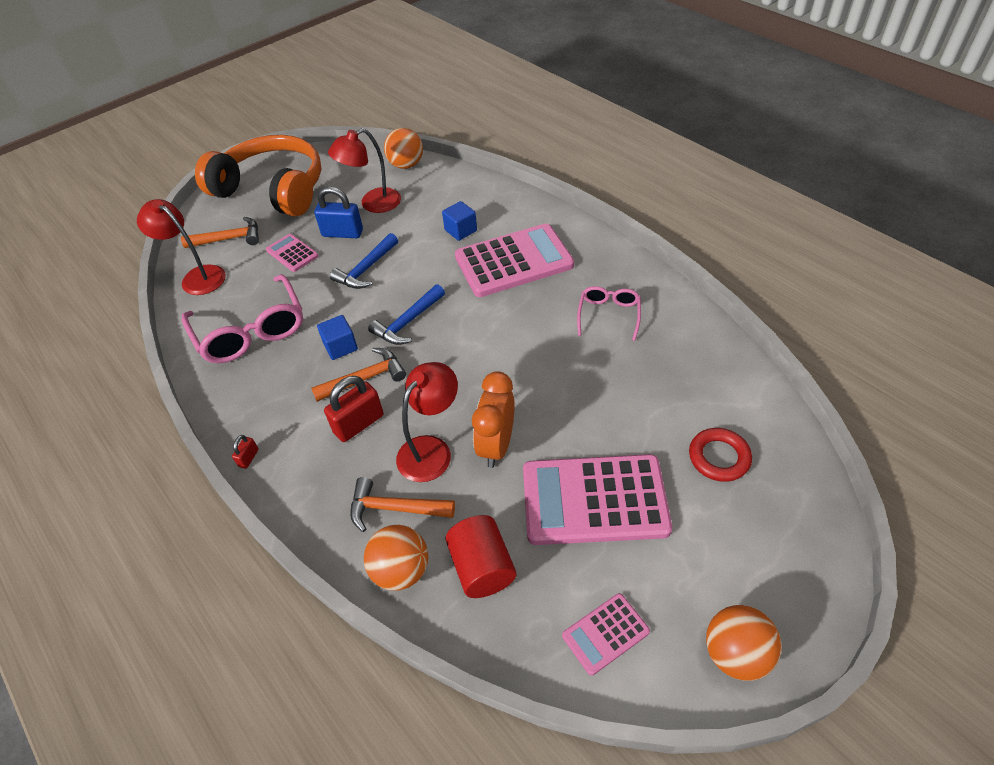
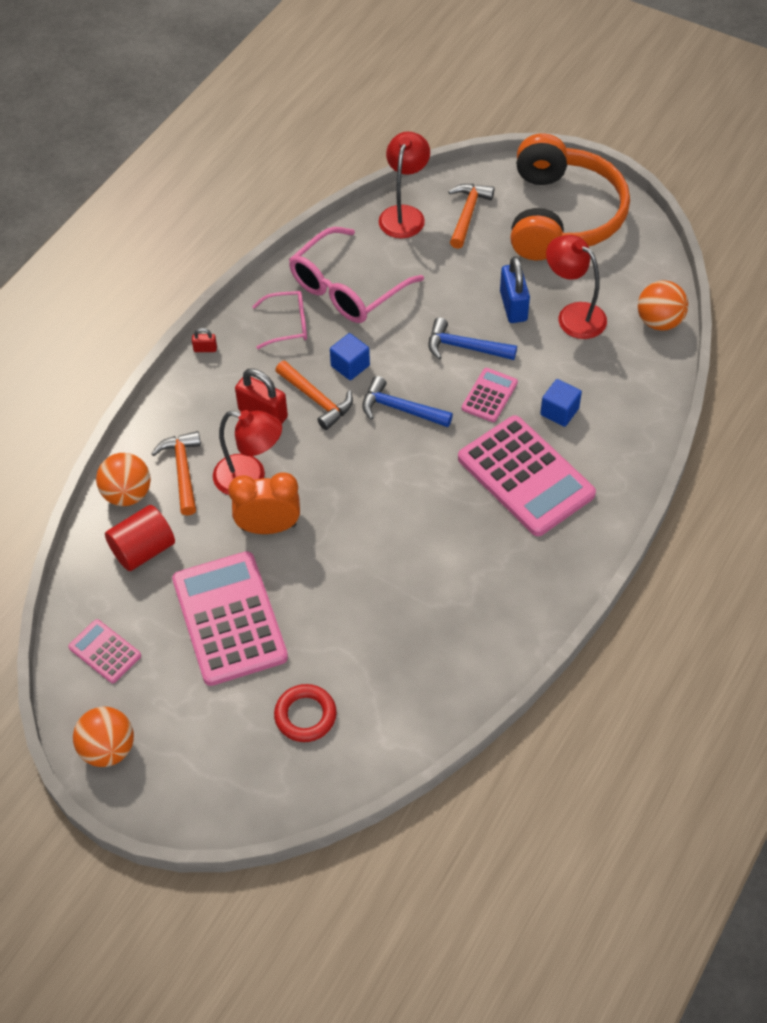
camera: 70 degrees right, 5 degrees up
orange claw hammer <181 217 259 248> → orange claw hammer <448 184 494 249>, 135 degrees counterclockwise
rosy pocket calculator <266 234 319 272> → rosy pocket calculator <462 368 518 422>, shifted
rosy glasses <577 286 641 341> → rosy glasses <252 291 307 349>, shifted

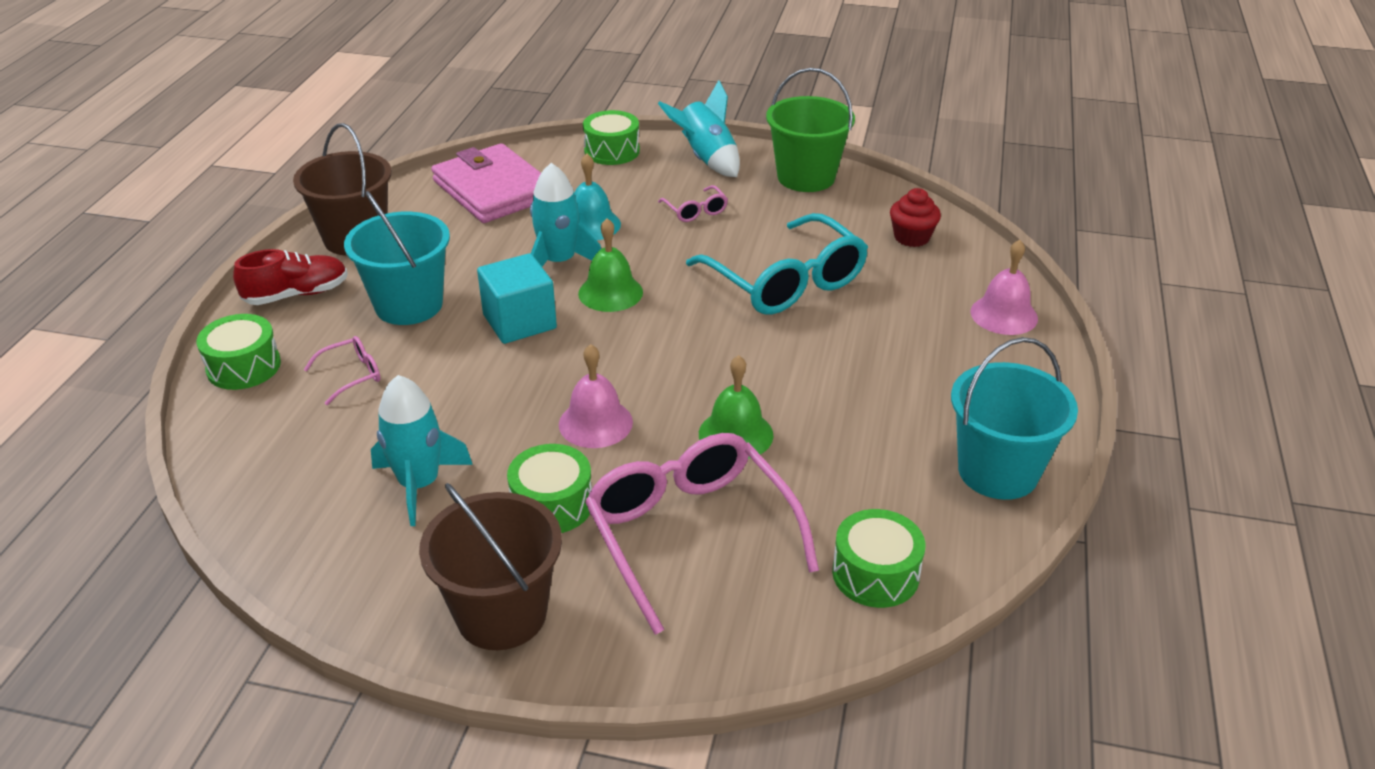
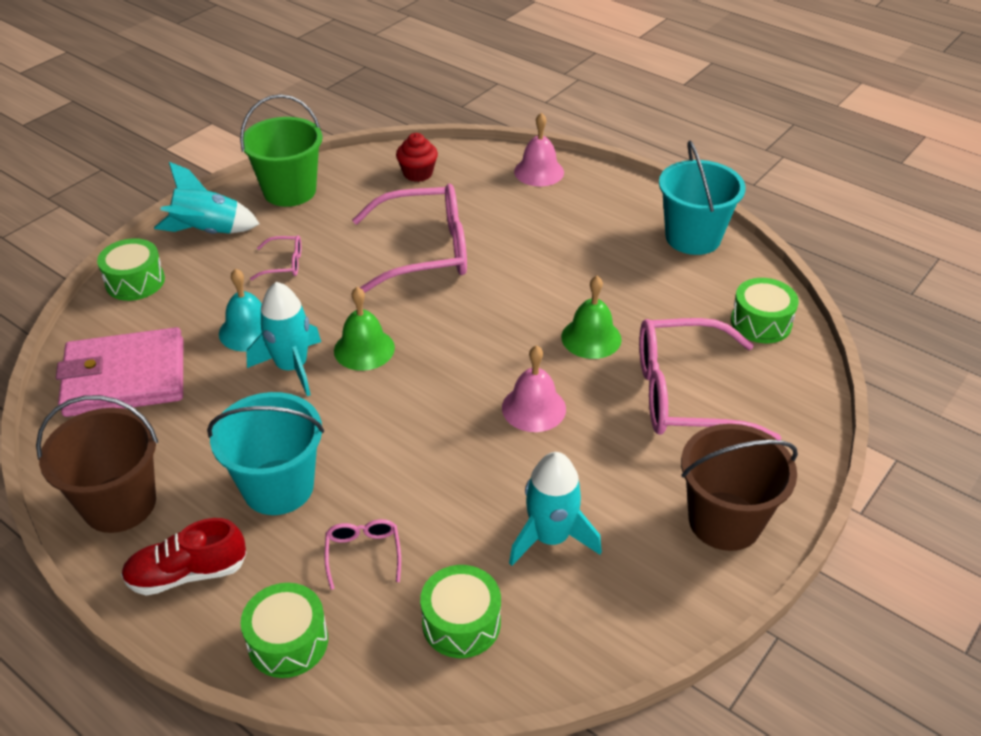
camera: 65 degrees left, 5 degrees up
turquoise glasses <686 213 868 315> → rosy glasses <352 184 467 293>
red lace-up shoe <233 249 348 305> → red lace-up shoe <121 518 247 596>, 105 degrees counterclockwise
turquoise cube <477 253 557 344> → -
leaf-green drum <507 444 592 533> → leaf-green drum <420 565 501 658>, shifted

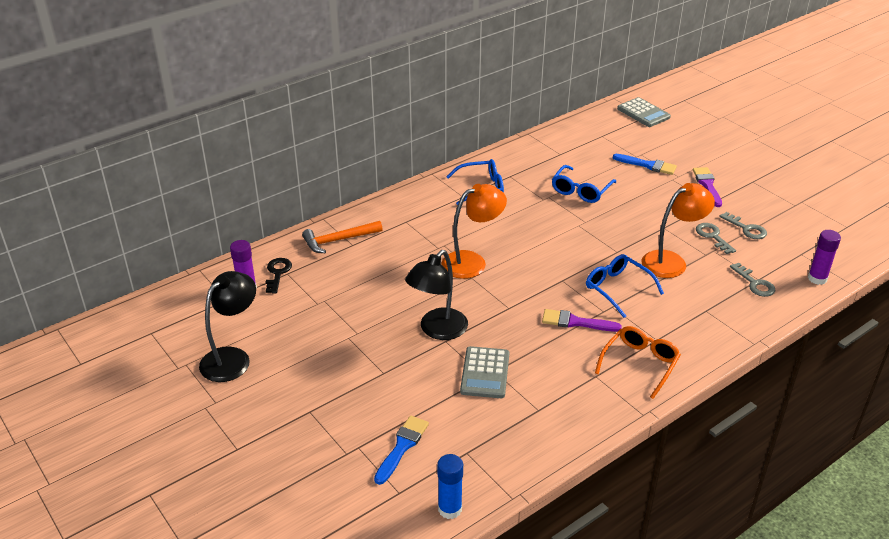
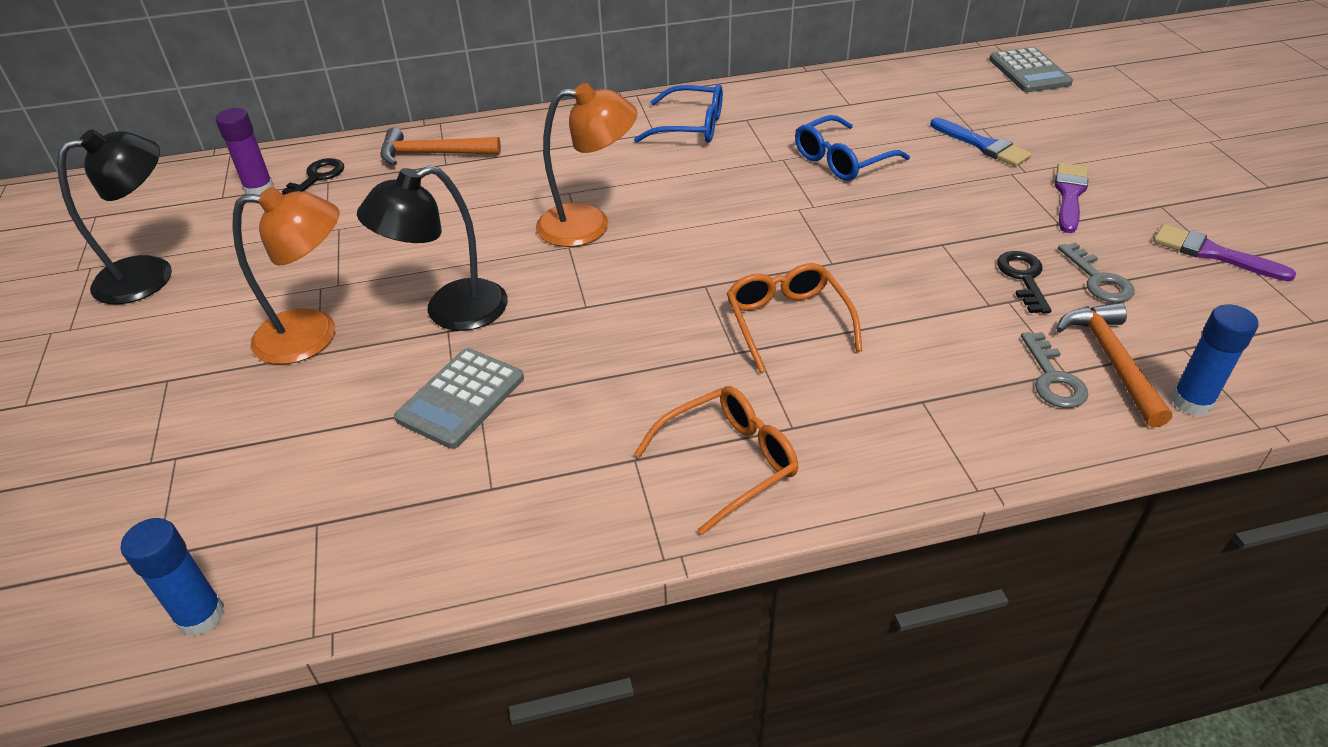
camera: 25 degrees right, 5 degrees up
orange lamp <642 183 715 278> → orange lamp <232 187 340 364>, shifted
ash-grey key <696 223 736 254> → jet-black key <997 251 1051 314>
purple glue <808 230 841 285> → royal blue glue <1171 304 1259 416>
royal blue glasses <586 254 664 318> → orange glasses <727 263 862 373>
purple paintbrush <542 309 622 332> → purple paintbrush <1153 224 1297 282>, shifted
royal blue paintbrush <374 416 429 485> → -
- → orange claw hammer <1056 302 1172 428>

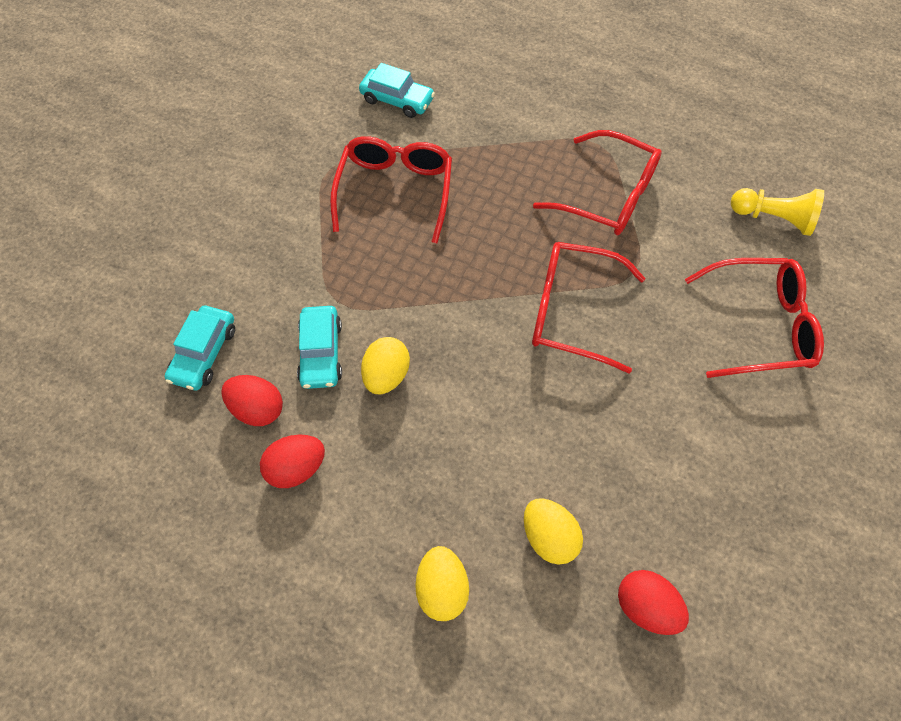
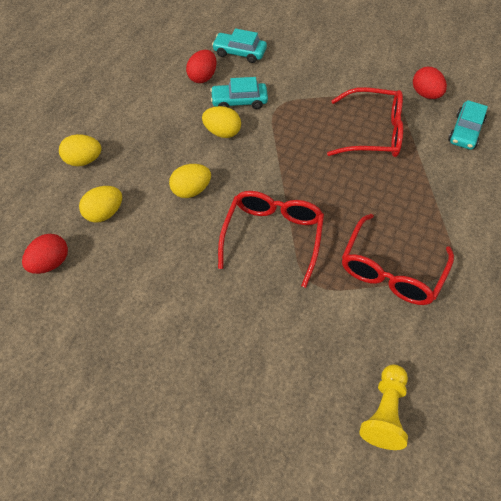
camera: 90 degrees right, 5 degrees down
red glasses <685 258 824 378> → -
red egg shape <260 435 325 488> → red egg shape <413 67 447 99>, shifted
- → golden egg shape <169 164 211 198>

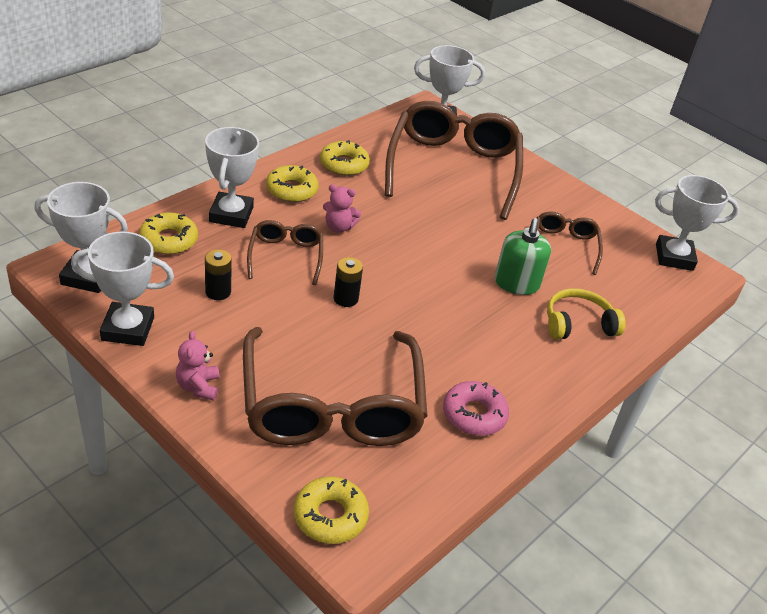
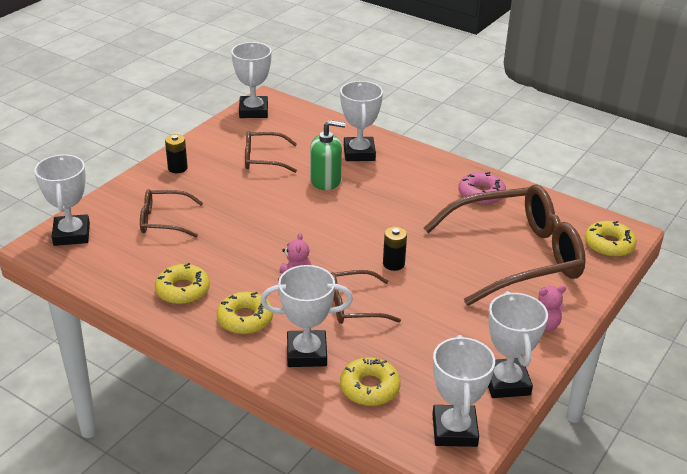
camera: 95 degrees left, 5 degrees down
russet glasses <385 101 523 220> → russet glasses <140 189 203 237>, x0.48
jet-black AA battery <205 250 232 300> → jet-black AA battery <165 134 188 173>, shifted
golden headset <547 288 626 339> → snow-white prize cup <340 81 383 161>

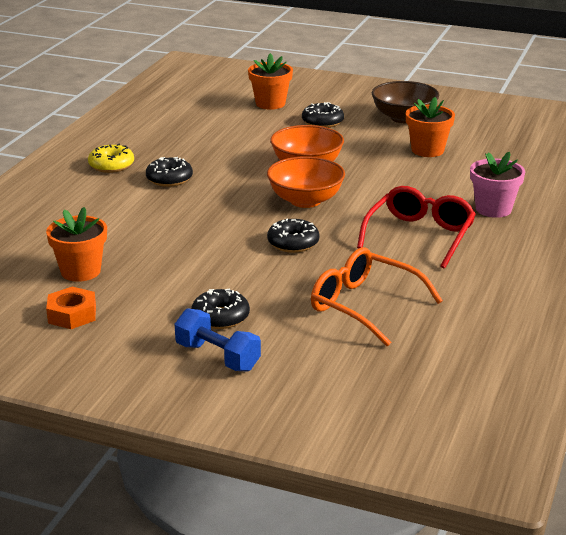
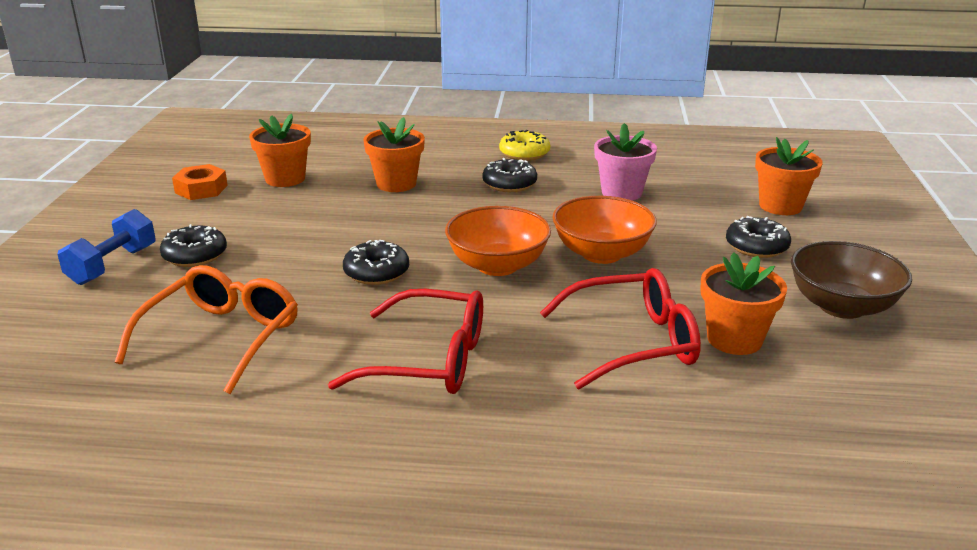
camera: 75 degrees right, 0 degrees up
rosy plant pot <470 152 525 218> → rosy plant pot <594 123 657 201>, shifted
- → orange plant pot <363 117 425 192>
- → red glasses <540 268 701 389>

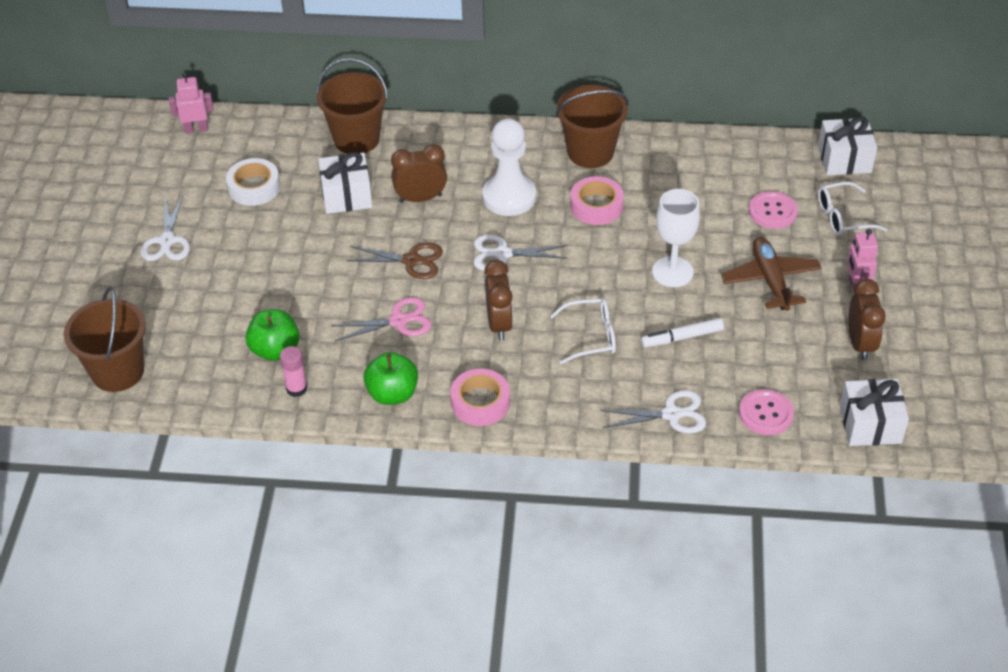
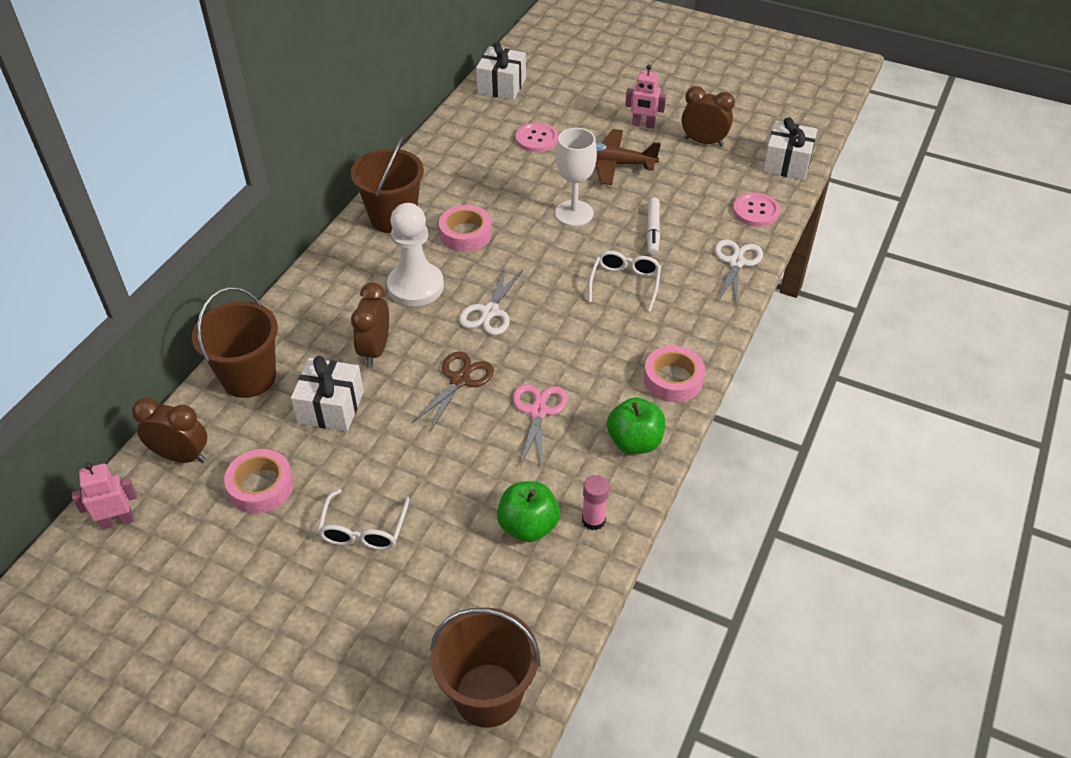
camera: 70 degrees left, 0 degrees up
rosy toy robot <169 72 214 134> → rosy toy robot <72 462 137 530>, 60 degrees clockwise
snow-white roll of tape <226 158 280 206> → rosy roll of tape <224 449 294 513>
snow-white glasses <818 182 888 236> → snow-white glasses <317 489 410 550>, shifted
snow-white scissors <141 195 190 261> → -
russet alarm clock <484 260 513 341> → russet alarm clock <132 397 207 463>, shifted

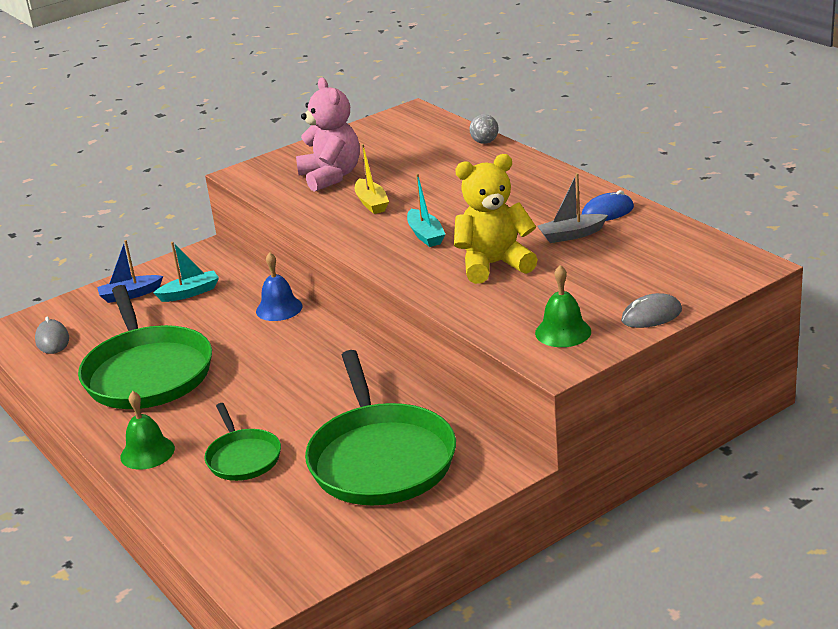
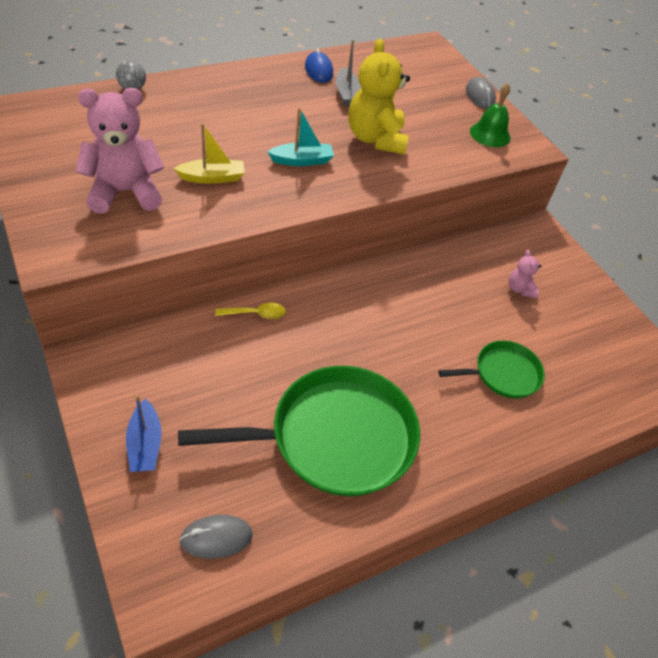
camera: 90 degrees left, 20 degrees up
turquoise toy boat <154 242 219 302> → -
royal blue hand bell <256 252 303 321> → golden teaspoon <215 303 286 319>
leaf-green pan <305 350 456 505> → rosy stuffed bear <509 250 541 298>
leaf-green hand bell <120 391 175 470> → -

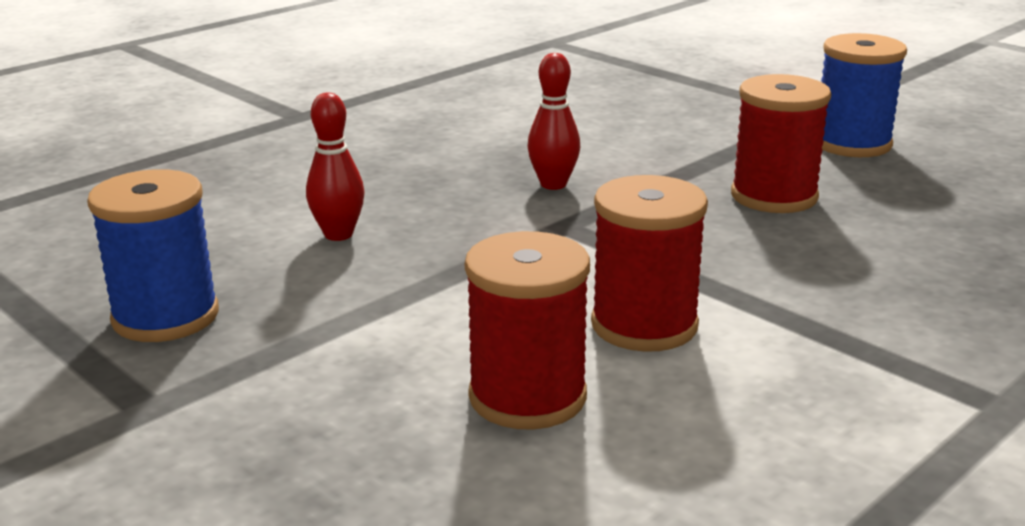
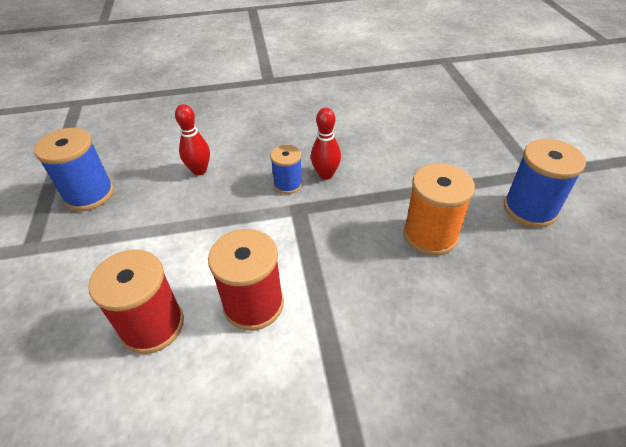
camera: 35 degrees right, 20 degrees up
red spool <731 74 831 213> → orange spool <403 163 475 256>
- → royal blue spool <270 145 303 194>

